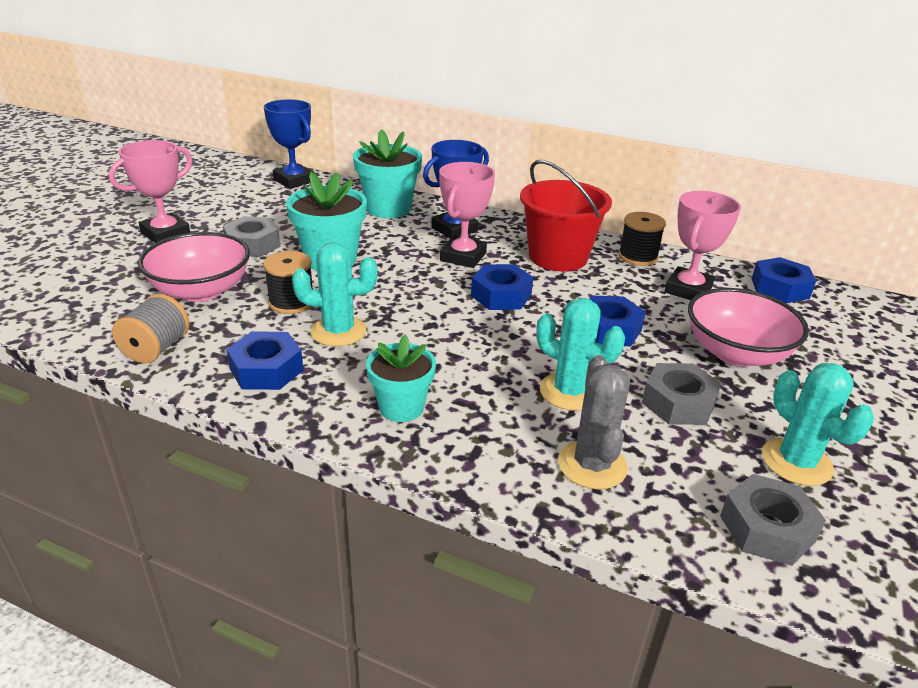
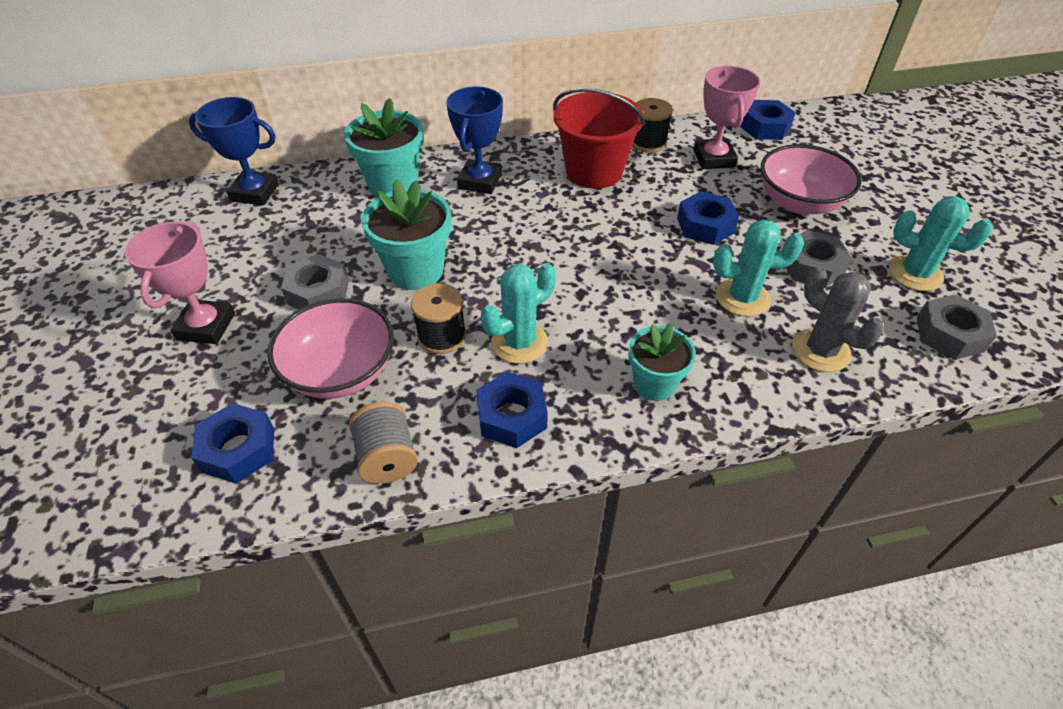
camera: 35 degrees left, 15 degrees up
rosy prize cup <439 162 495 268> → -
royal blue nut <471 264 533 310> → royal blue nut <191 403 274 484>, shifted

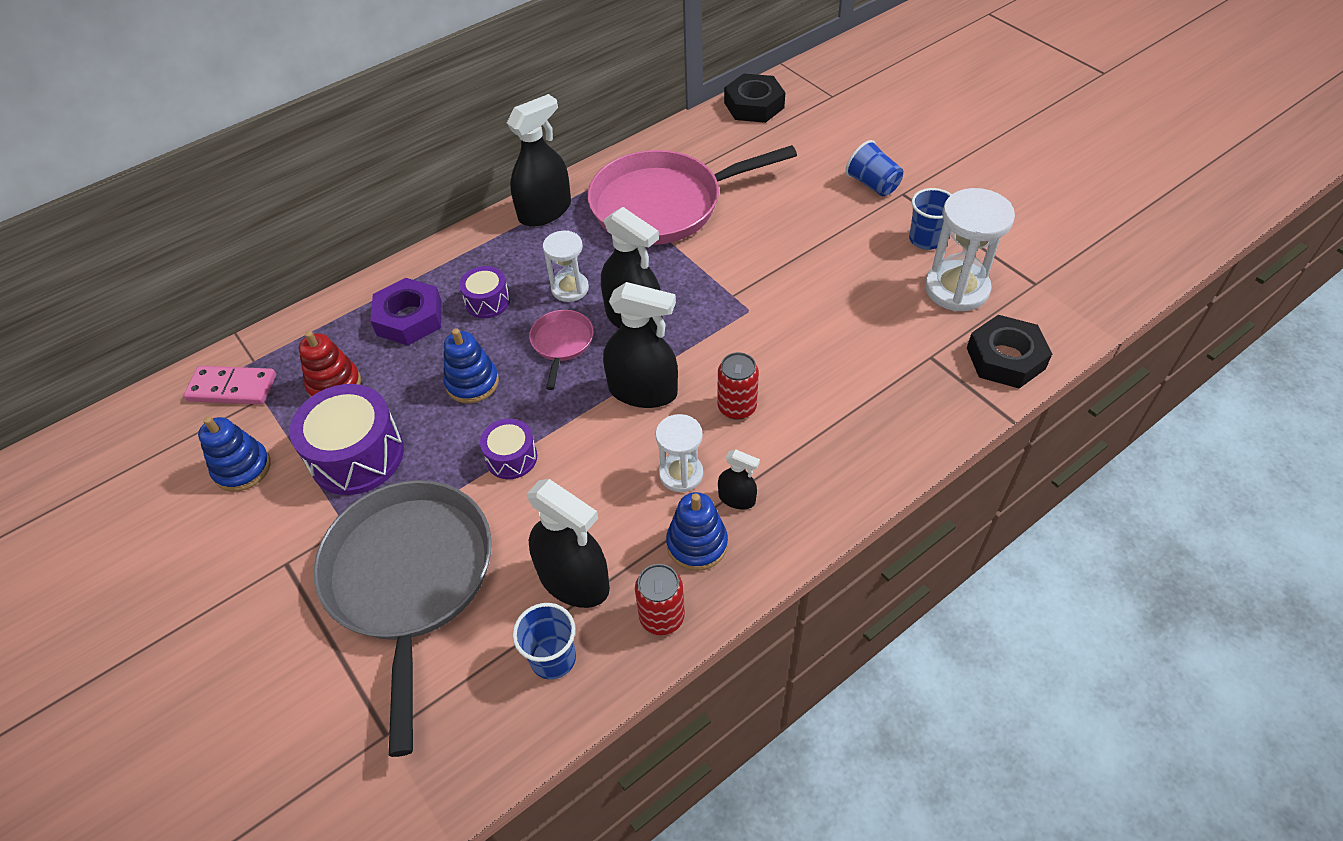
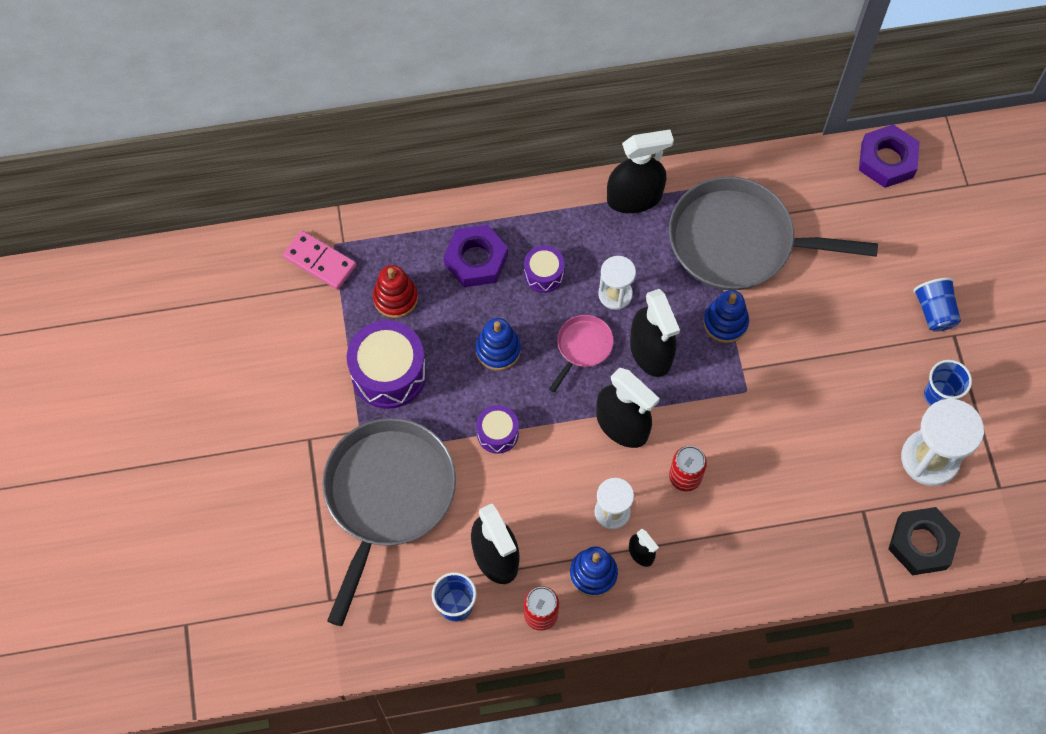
camera: 25 degrees right, 15 degrees up
jet-black nut <724 74 785 123> → purple nut <859 124 920 188>
rosy pan <588 145 797 245> → ash-grey pan <669 176 878 290>
royal blue stacking rings <198 417 271 492> → royal blue stacking rings <703 290 749 343>, shifted

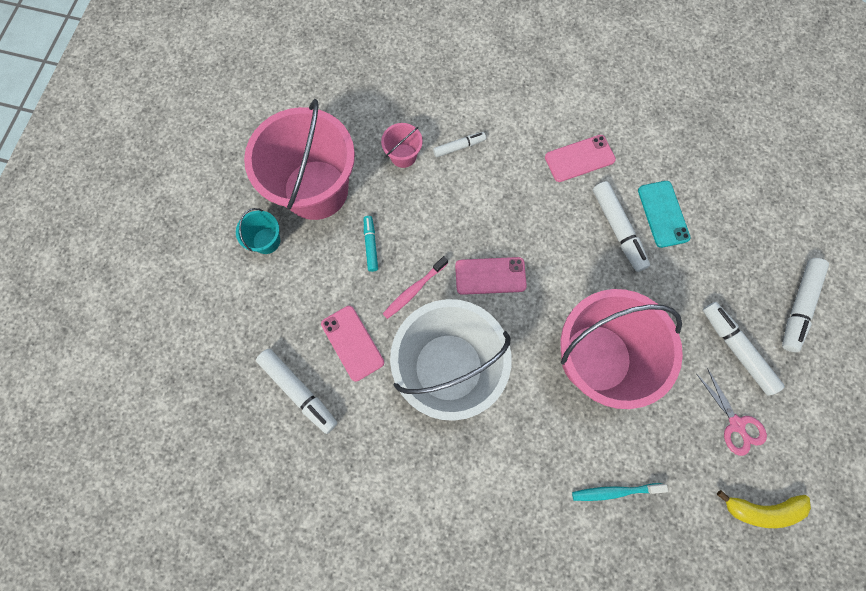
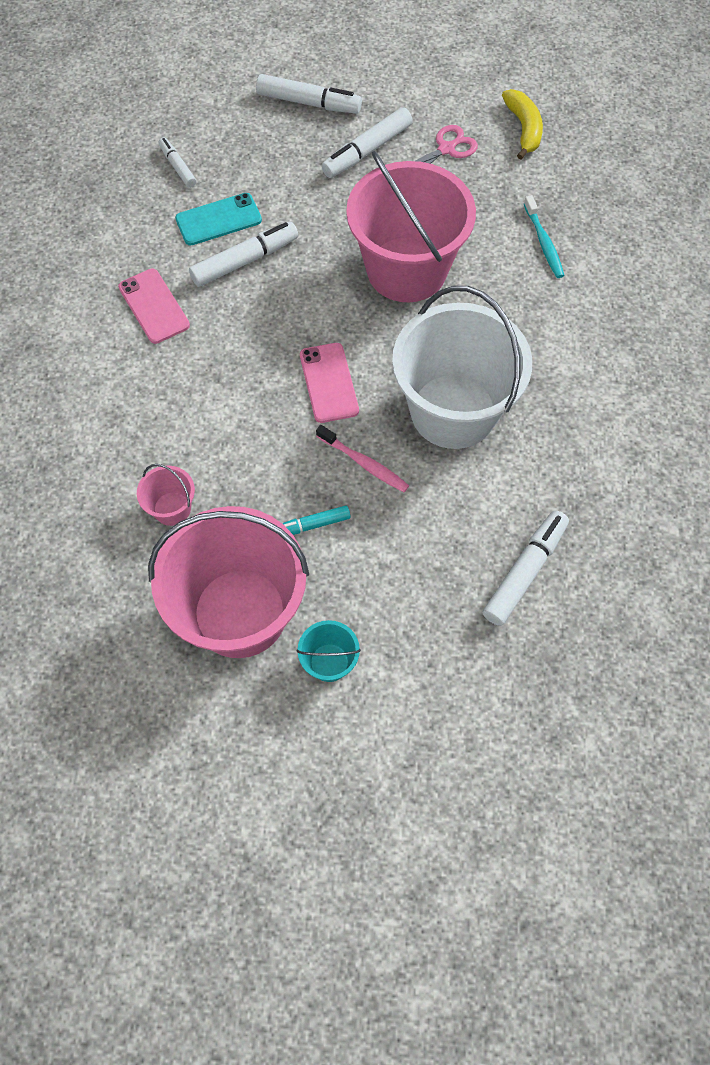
camera: 100 degrees left, 10 degrees down
snow-white marker pen <433 132 486 157> → snow-white marker pen <159 137 196 188>, shifted
rosy phone <321 306 384 381> → -

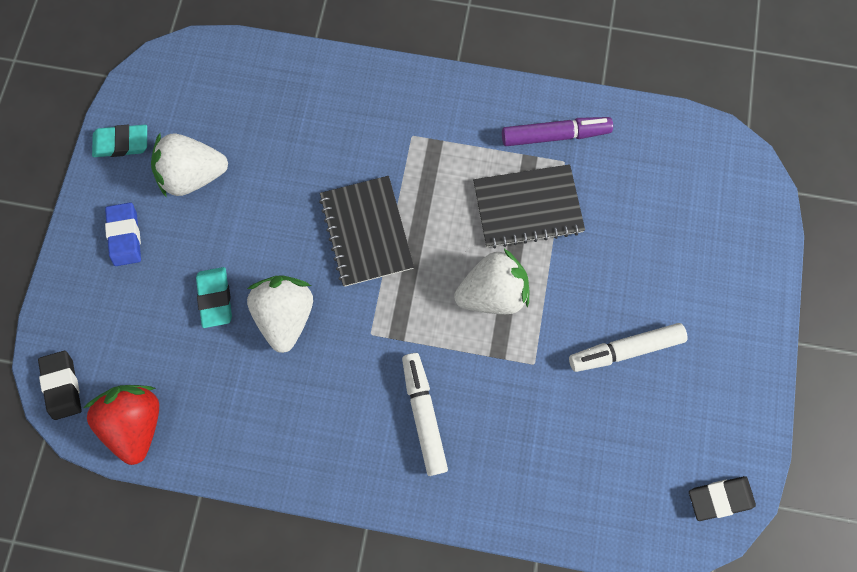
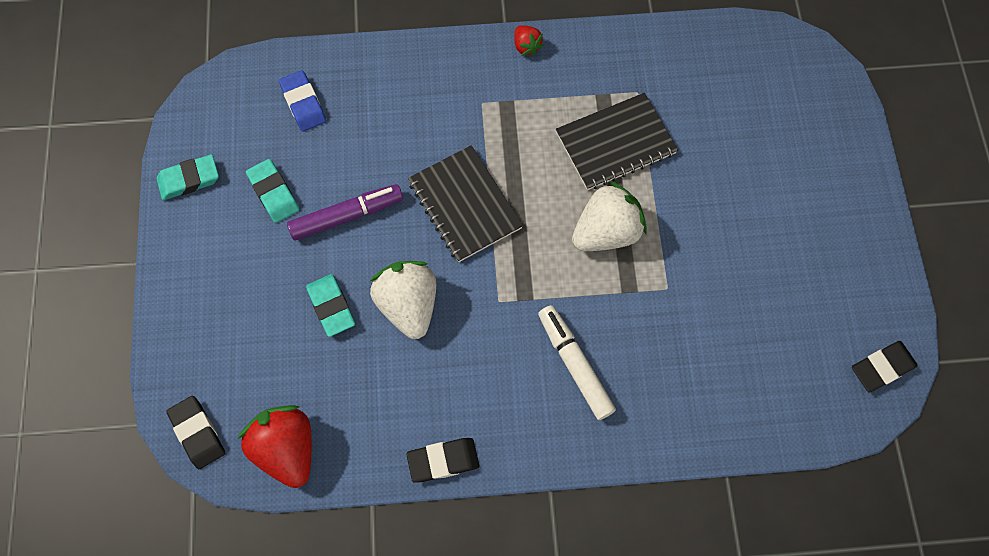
camera: 15 degrees left, 5 degrees down
purple marker pen <502 117 613 146> → purple marker pen <287 184 403 241>, shifted
snow-white strawberry <151 133 228 198> → turquoise gum eraser <246 159 299 223>
royal blue gum eraser <105 203 141 266> → royal blue gum eraser <279 70 326 132>, shifted
snow-white marker pen <569 323 688 372> → -
- → red strawberry <514 25 544 56>
- → jet-black gum eraser <406 438 480 483>

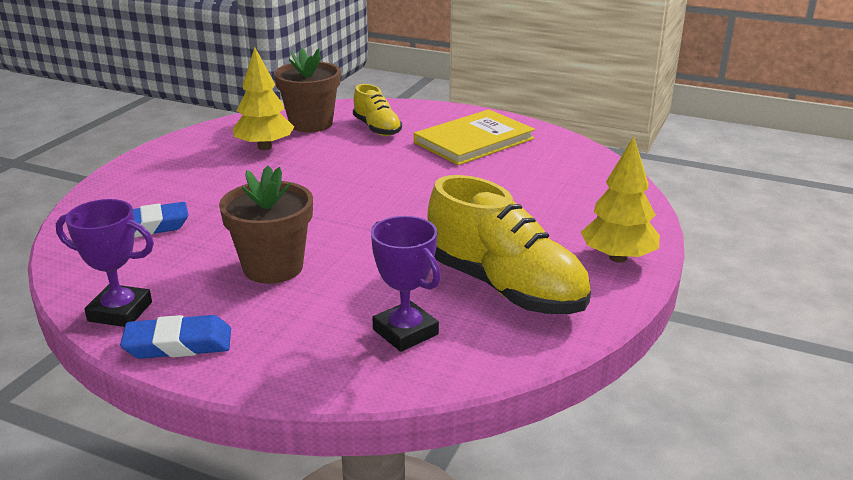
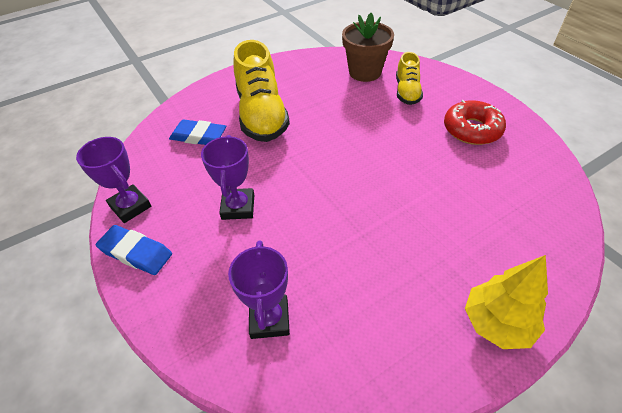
camera: 35 degrees right, 20 degrees up
golden fir tree <233 47 294 150> → -
golden book <414 109 535 165> → red glazed donut <444 100 506 145>
russet plant pot <219 166 313 284> → purple prize cup <201 135 254 220>
golden lace-up shoe <428 175 591 314> → golden lace-up shoe <233 40 290 142>, shifted

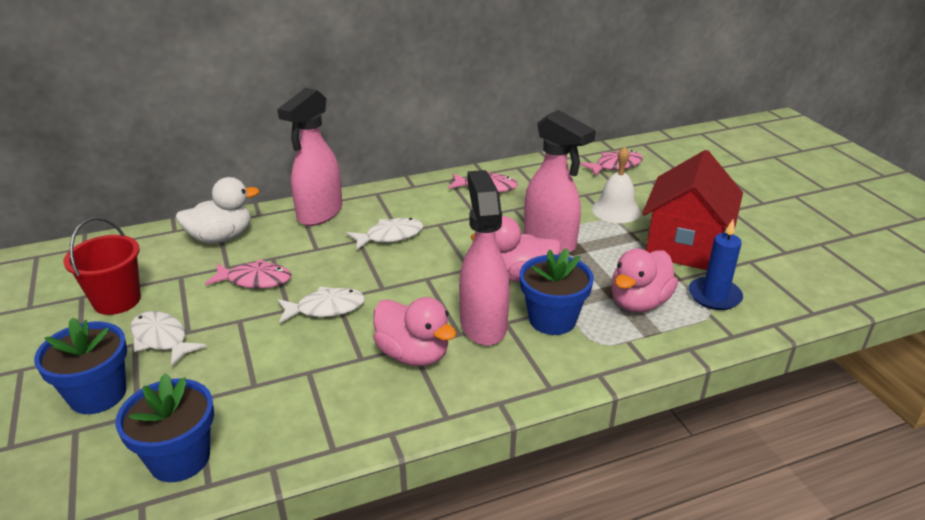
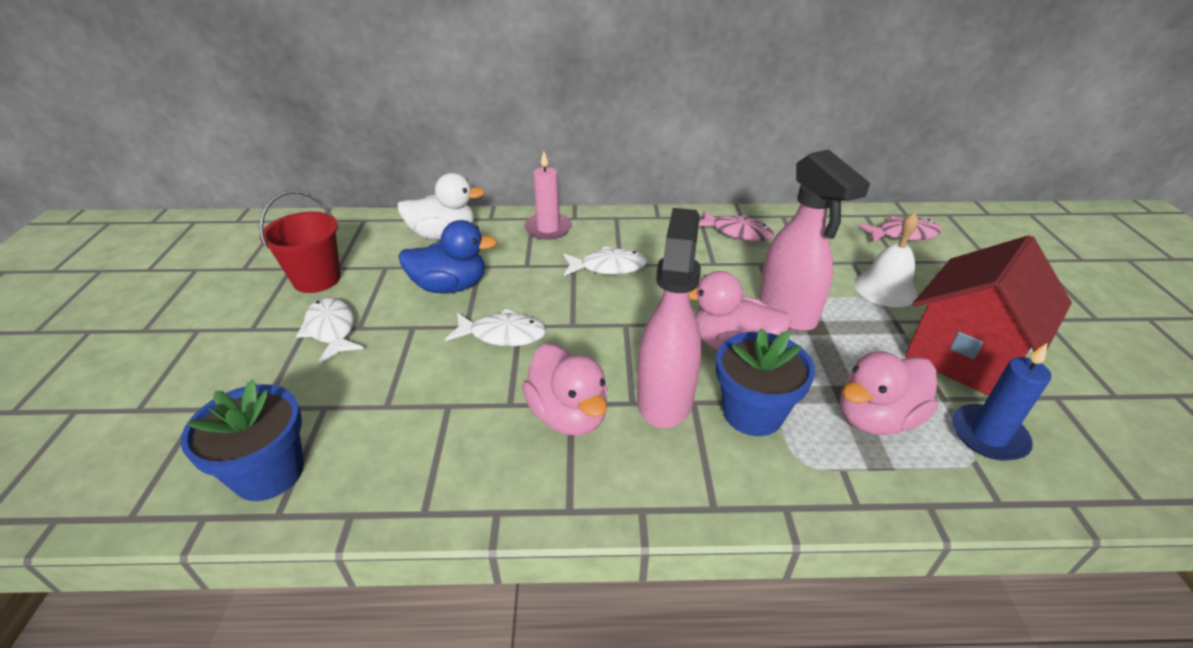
camera: 20 degrees right, 5 degrees up
rosy spray bottle <277 88 342 226> → rosy candle <524 151 572 240>
rosy toy fish <205 259 291 288> → royal blue toy duck <399 220 497 294>
royal blue plant pot <34 317 127 414> → -

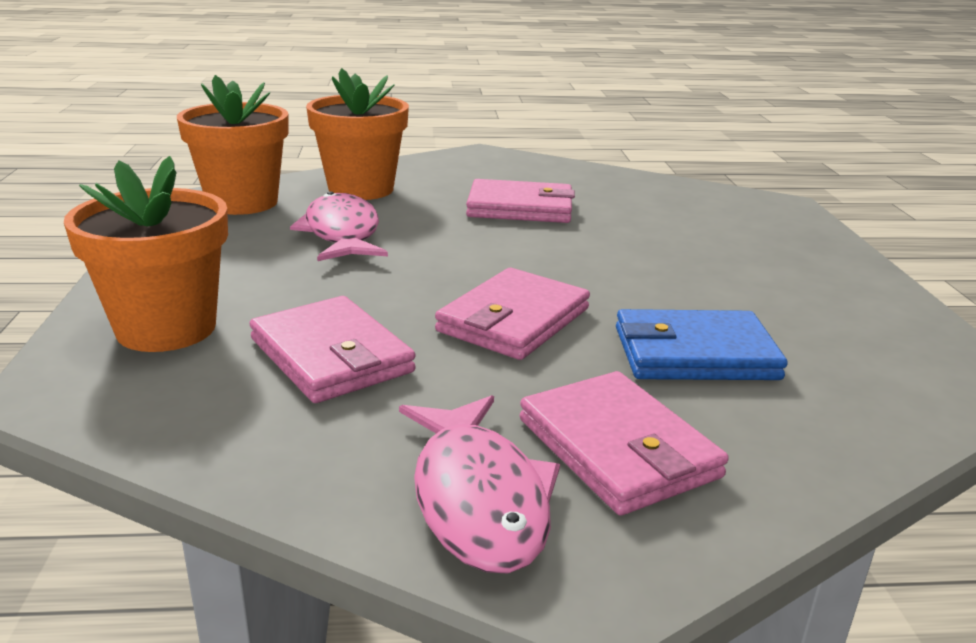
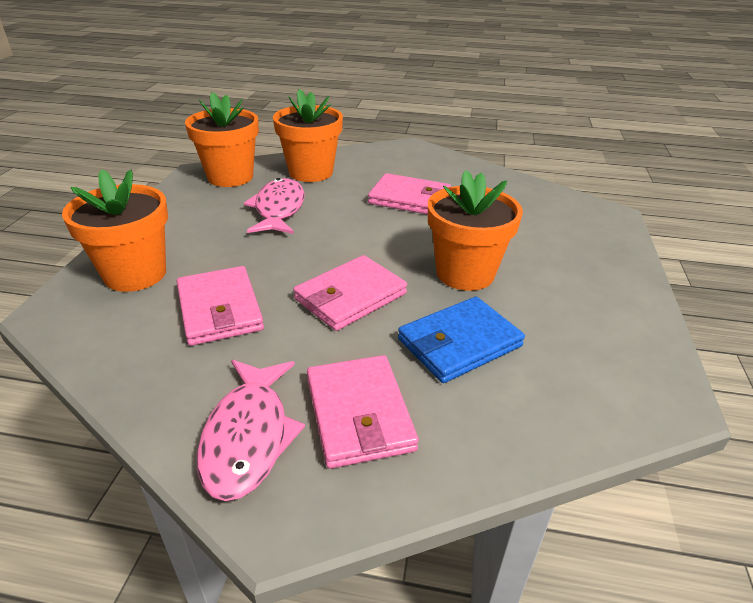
camera: 15 degrees right, 10 degrees up
royal blue card wallet <616 309 788 380> → royal blue card wallet <398 297 525 383>, 45 degrees counterclockwise
- → orange plant pot <428 170 523 291>

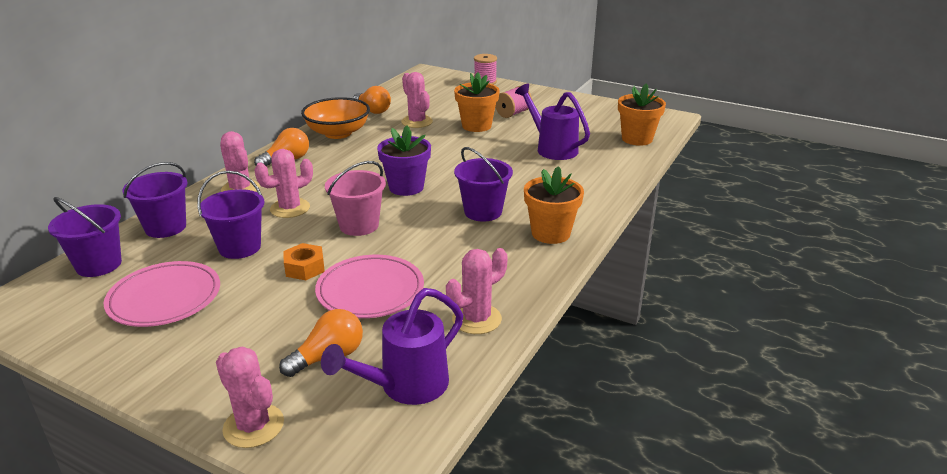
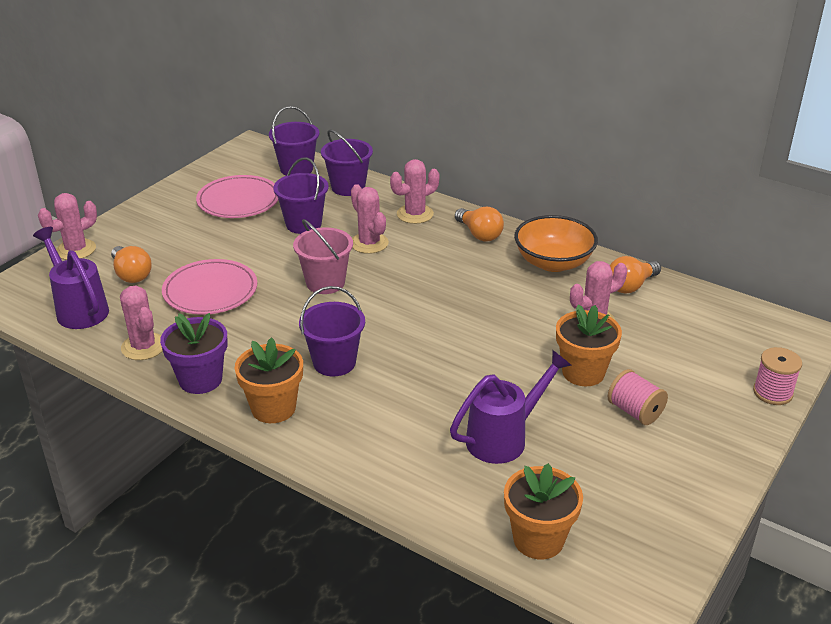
camera: 95 degrees right, 5 degrees up
purple plant pot <377 125 431 196> → purple plant pot <160 313 228 394>, shifted
orange nut <283 243 325 280> → -

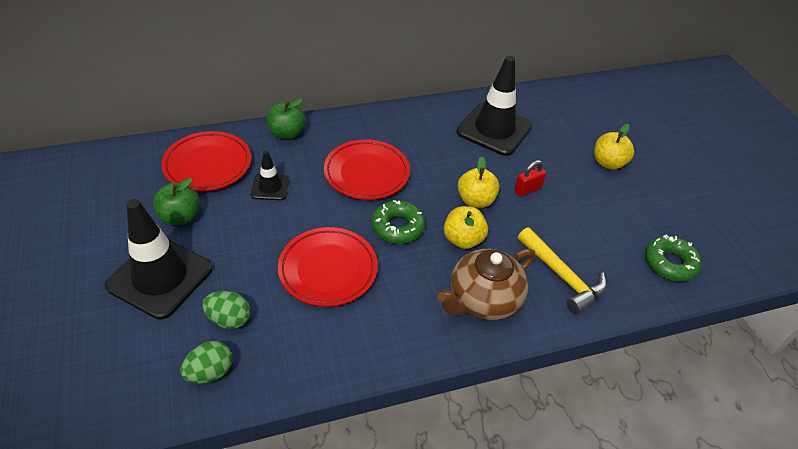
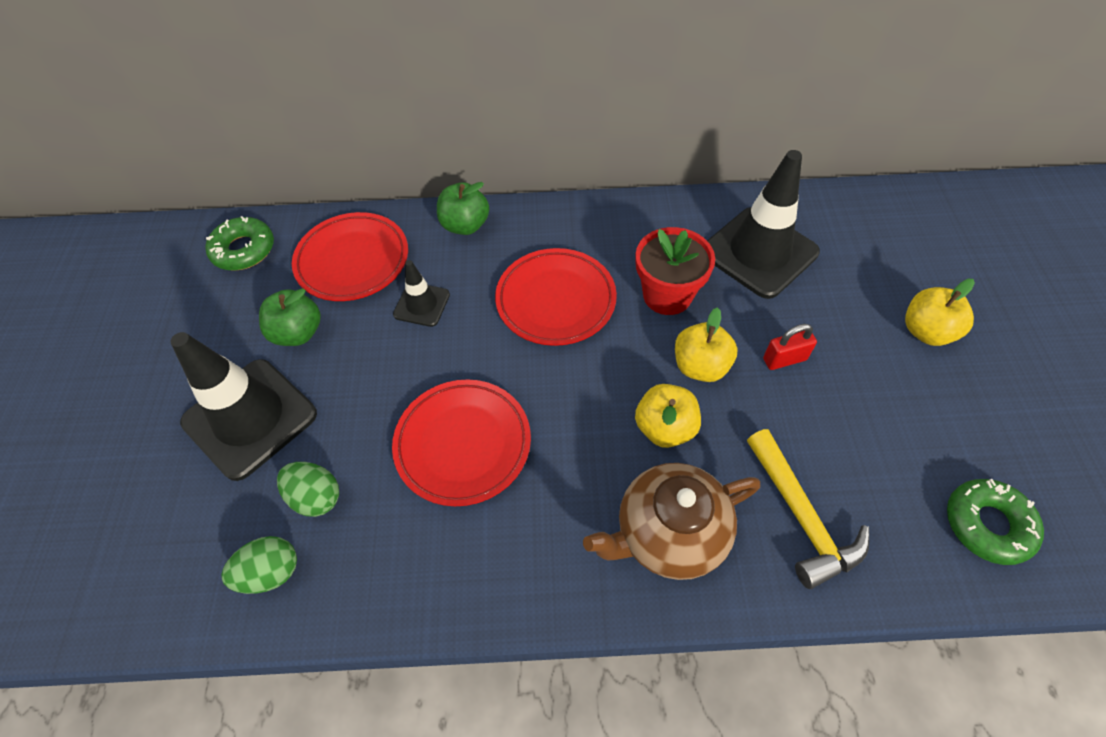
camera: 20 degrees right, 10 degrees up
leaf-green glazed donut <372 200 425 244> → leaf-green glazed donut <205 216 274 271>, shifted
- → red plant pot <636 227 715 315>

